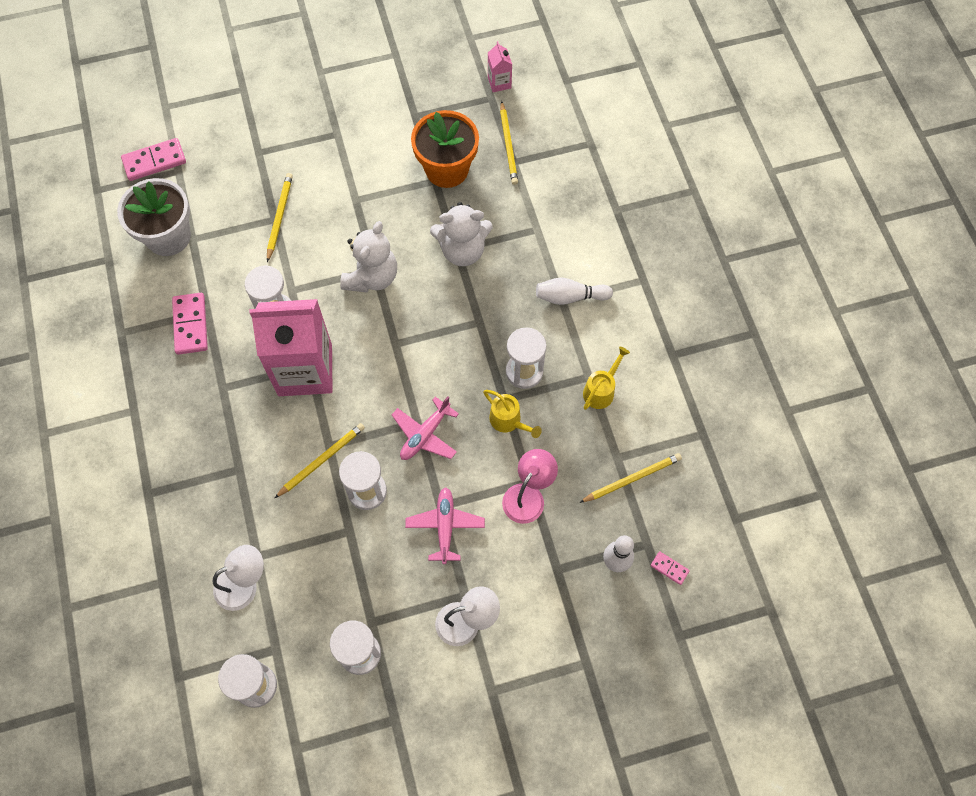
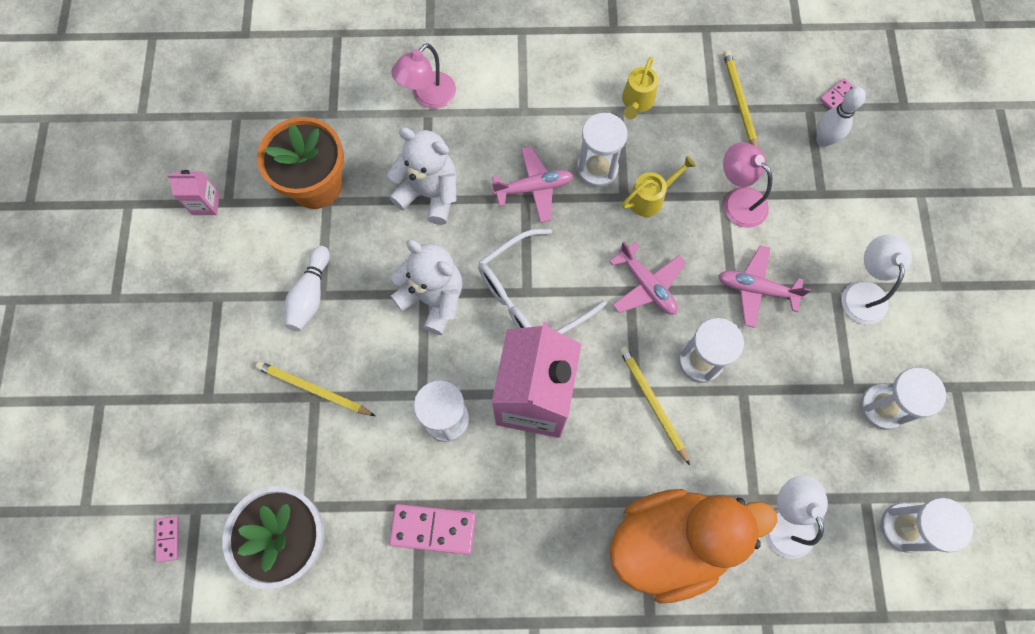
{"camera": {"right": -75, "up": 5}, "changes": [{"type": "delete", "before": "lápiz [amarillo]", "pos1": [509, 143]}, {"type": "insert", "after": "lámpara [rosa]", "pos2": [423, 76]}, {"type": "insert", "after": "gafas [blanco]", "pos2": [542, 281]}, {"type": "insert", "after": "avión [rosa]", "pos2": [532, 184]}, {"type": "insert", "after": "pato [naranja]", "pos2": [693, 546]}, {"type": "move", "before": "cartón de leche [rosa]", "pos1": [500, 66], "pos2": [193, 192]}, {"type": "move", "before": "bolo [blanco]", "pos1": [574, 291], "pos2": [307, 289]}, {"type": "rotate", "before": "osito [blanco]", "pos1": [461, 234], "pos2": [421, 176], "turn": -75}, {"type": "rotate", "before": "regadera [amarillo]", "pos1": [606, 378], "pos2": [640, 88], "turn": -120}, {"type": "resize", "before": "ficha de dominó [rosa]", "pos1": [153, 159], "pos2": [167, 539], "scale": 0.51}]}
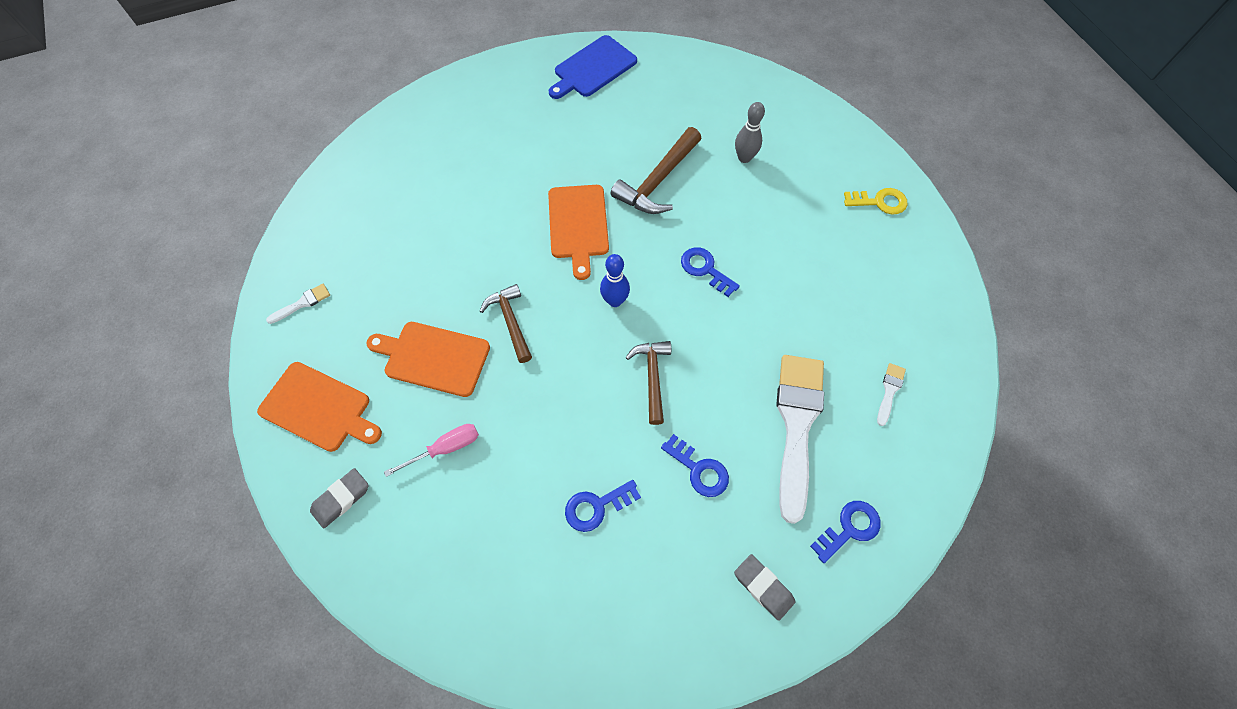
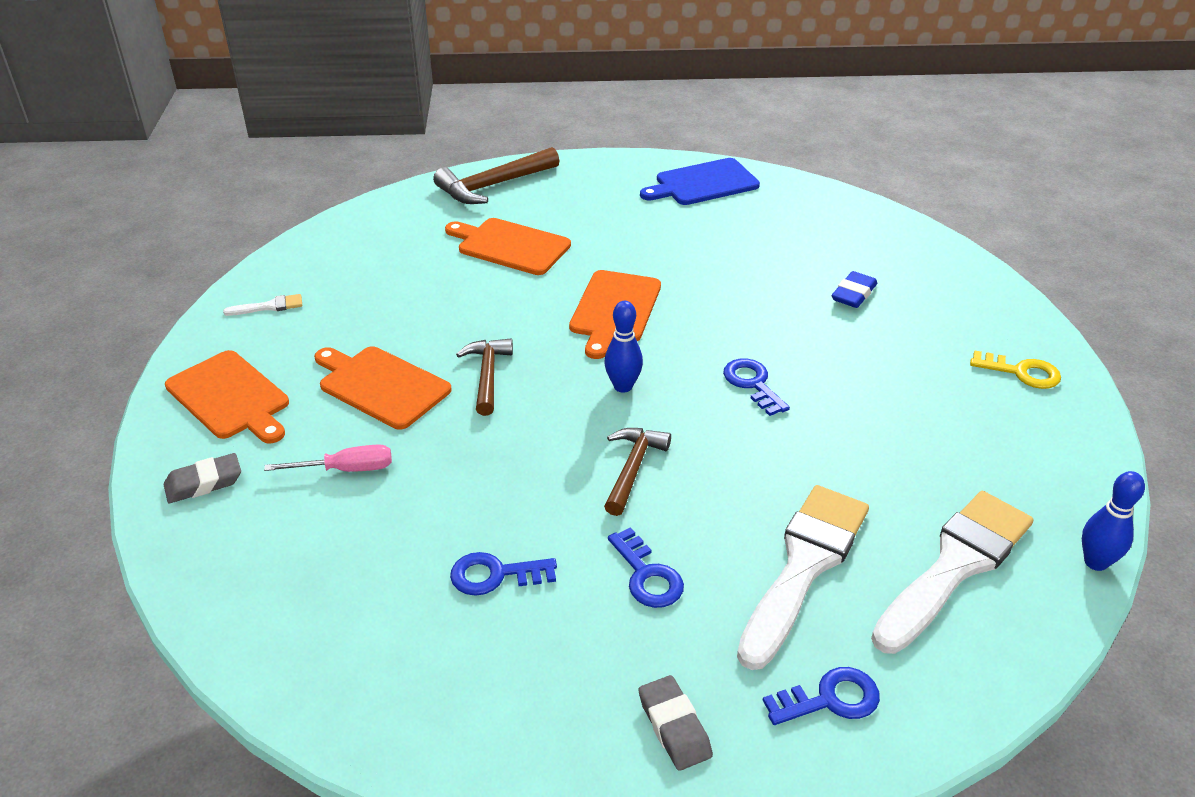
{"camera": {"right": 20, "up": -25}, "changes": [{"type": "insert", "after": "tabla de cortar [naranja]", "pos2": [508, 246]}, {"type": "insert", "after": "bolo [azul]", "pos2": [1113, 521]}, {"type": "move", "before": "martillo [marrón]", "pos1": [656, 170], "pos2": [496, 175]}, {"type": "replace", "before": "bolo [gris]", "after": "goma de borrar [azul]", "pos1": [750, 132], "pos2": [854, 289]}, {"type": "resize", "before": "pincel [blanco]", "pos1": [891, 394], "pos2": [952, 572], "scale": 2.44}]}
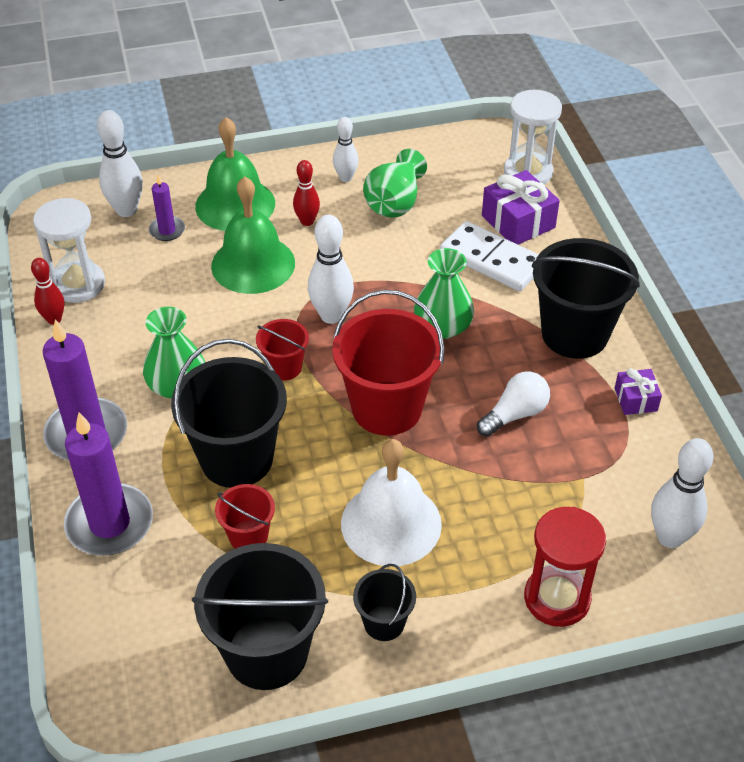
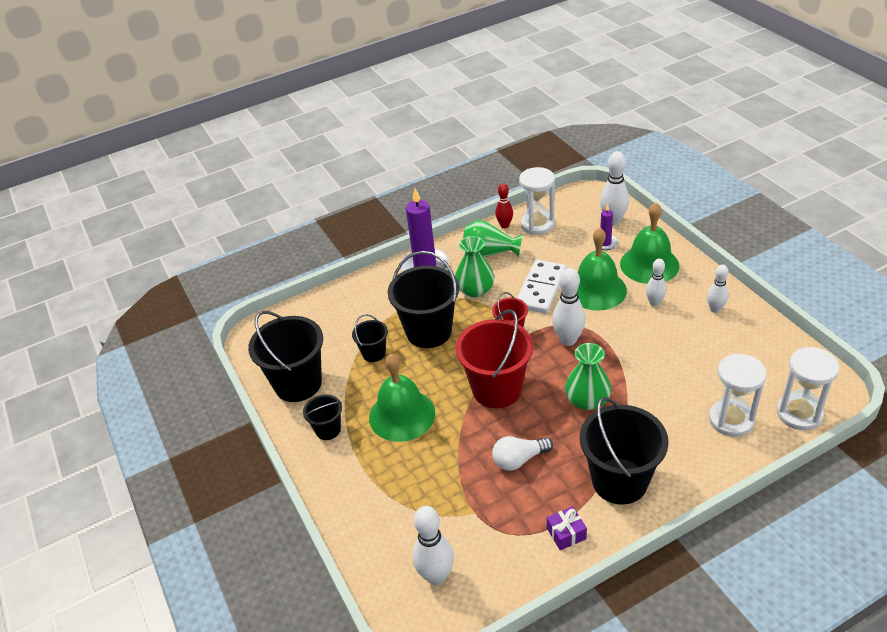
{"camera": {"right": 80, "up": -5}, "changes": [{"type": "delete", "before": "vela [morado]", "pos1": [108, 484]}, {"type": "delete", "before": "reloj de arena [rojo]", "pos1": [565, 567]}, {"type": "move", "before": "florero [verde]", "pos1": [395, 183], "pos2": [492, 238]}, {"type": "move", "before": "ficha de dominó [blanco]", "pos1": [489, 256], "pos2": [542, 287]}, {"type": "replace", "before": "regalo [morado]", "after": "reloj de arena [blanco]", "pos1": [521, 207], "pos2": [738, 395]}, {"type": "recolor", "before": "balde [rojo]", "after": "balde [negro]", "pos1": [245, 516], "pos2": [370, 338]}, {"type": "recolor", "before": "bolo [rojo]", "after": "bolo [blanco]", "pos1": [306, 193], "pos2": [656, 282]}, {"type": "recolor", "before": "campana [blanco]", "after": "campana [verde]", "pos1": [391, 503], "pos2": [402, 398]}, {"type": "rotate", "before": "bombilla [blanco]", "pos1": [513, 404], "pos2": [522, 453], "turn": 120}]}
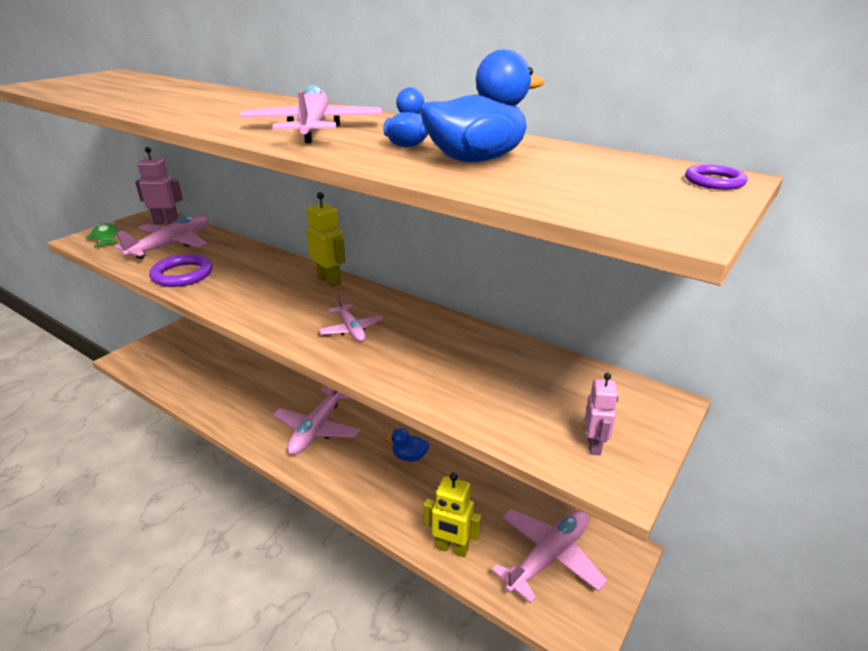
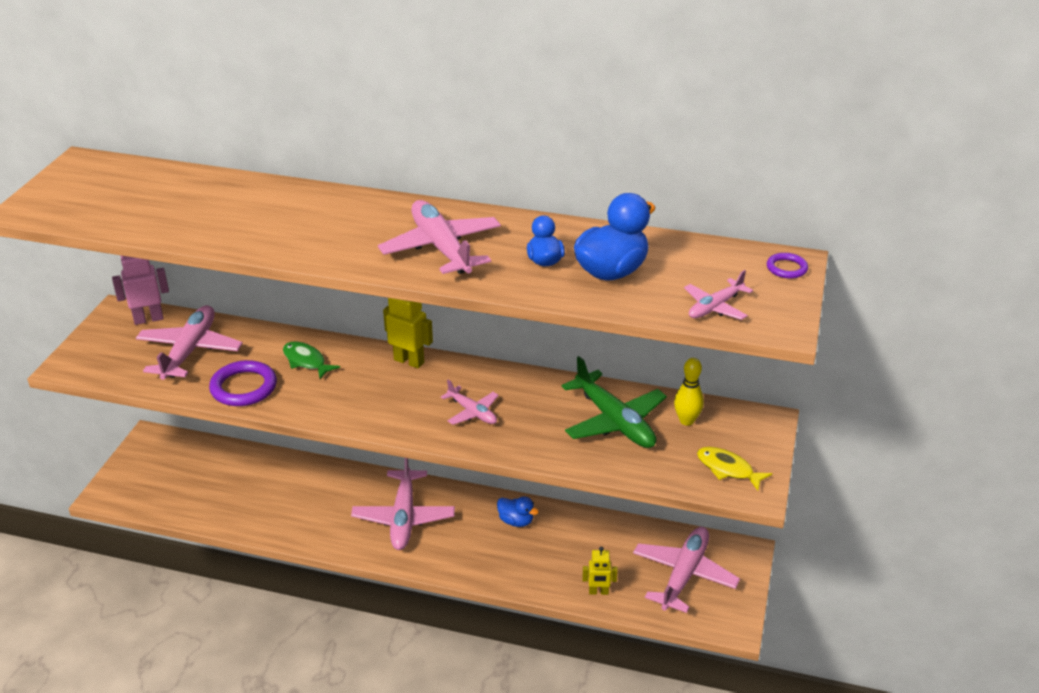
{"camera": {"right": -20, "up": 5}, "changes": [{"type": "insert", "after": "avión [verde]", "pos2": [614, 402]}, {"type": "insert", "after": "bolo [amarillo]", "pos2": [689, 392]}, {"type": "insert", "after": "avión [rosa]", "pos2": [718, 295]}, {"type": "move", "before": "pez [verde]", "pos1": [102, 235], "pos2": [311, 360]}, {"type": "replace", "before": "robot [rosa]", "after": "pez [amarillo]", "pos1": [601, 414], "pos2": [734, 469]}, {"type": "rotate", "before": "pato [azul]", "pos1": [407, 444], "pos2": [518, 511], "turn": -135}, {"type": "resize", "before": "robot [amarillo]", "pos1": [452, 515], "pos2": [600, 571], "scale": 0.65}]}
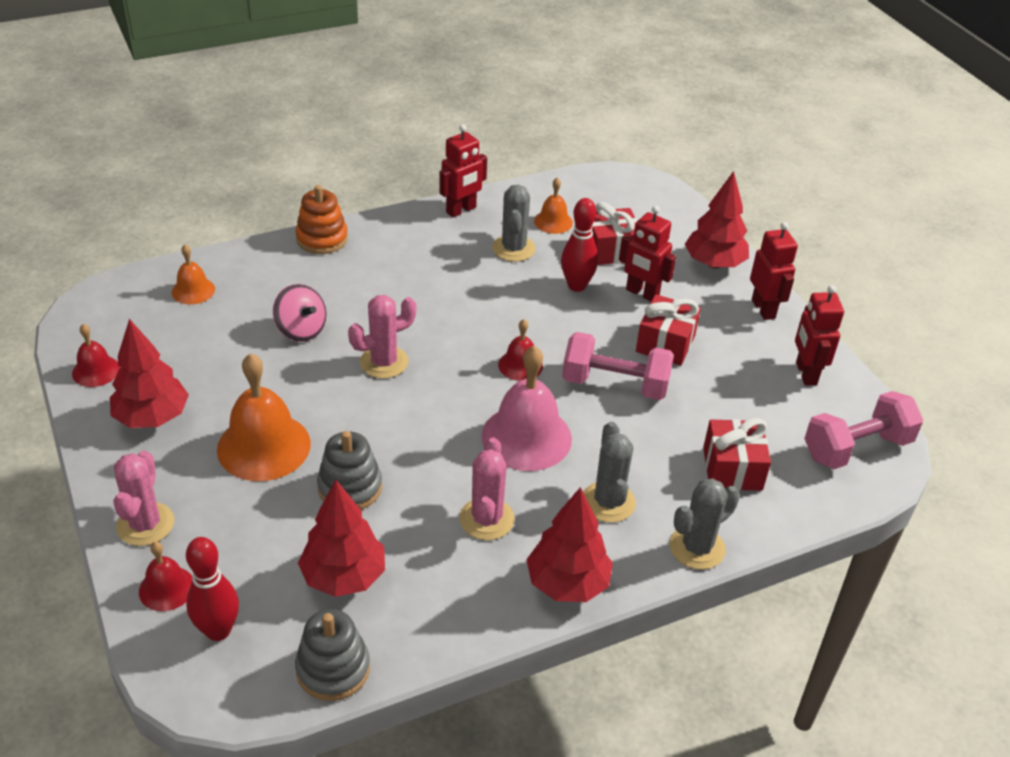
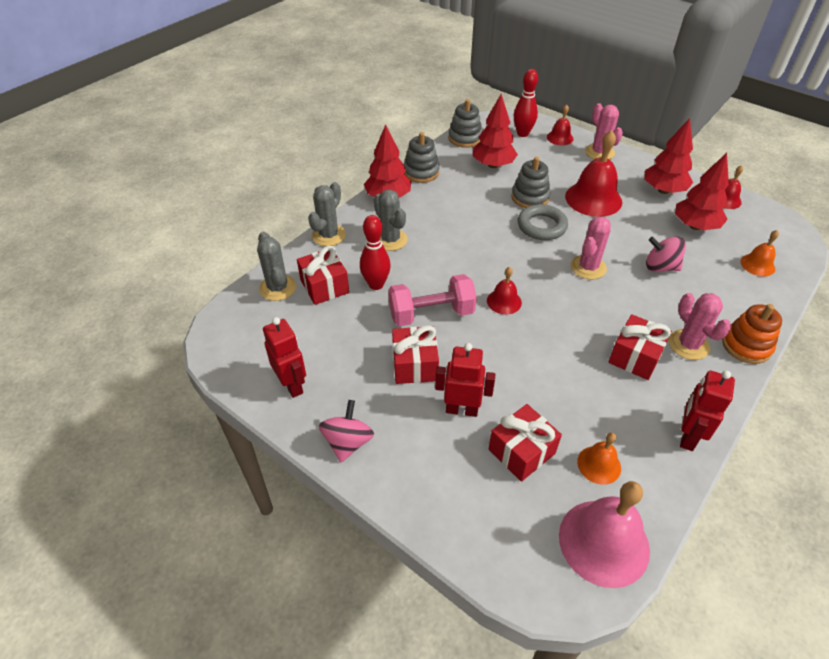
{"camera": {"right": 155, "up": 5}, "changes": [{"type": "delete", "before": "mancuerna [rosa]", "pos1": [863, 430]}, {"type": "insert", "after": "juguete apilable [gris]", "pos2": [422, 157]}, {"type": "insert", "after": "anillo [gris]", "pos2": [543, 222]}, {"type": "insert", "after": "regalo [rojo]", "pos2": [640, 347]}, {"type": "move", "before": "cactus [rosa]", "pos1": [487, 488], "pos2": [700, 326]}, {"type": "move", "before": "campana [rosa]", "pos1": [527, 408], "pos2": [604, 534]}, {"type": "move", "before": "cactus [gris]", "pos1": [514, 223], "pos2": [276, 266]}, {"type": "move", "before": "bolo [rojo]", "pos1": [579, 245], "pos2": [375, 252]}, {"type": "move", "before": "árbol [rojo]", "pos1": [717, 220], "pos2": [702, 191]}, {"type": "replace", "before": "robot [rojo]", "after": "peonza [rosa]", "pos1": [774, 271], "pos2": [346, 431]}, {"type": "recolor", "before": "campana [naranja]", "after": "campana [rojo]", "pos1": [264, 417], "pos2": [593, 173]}]}
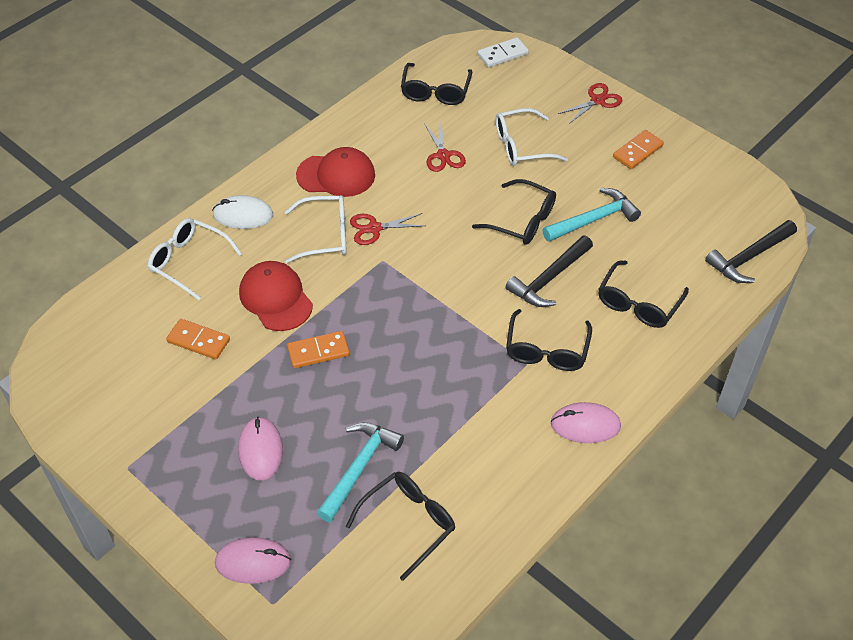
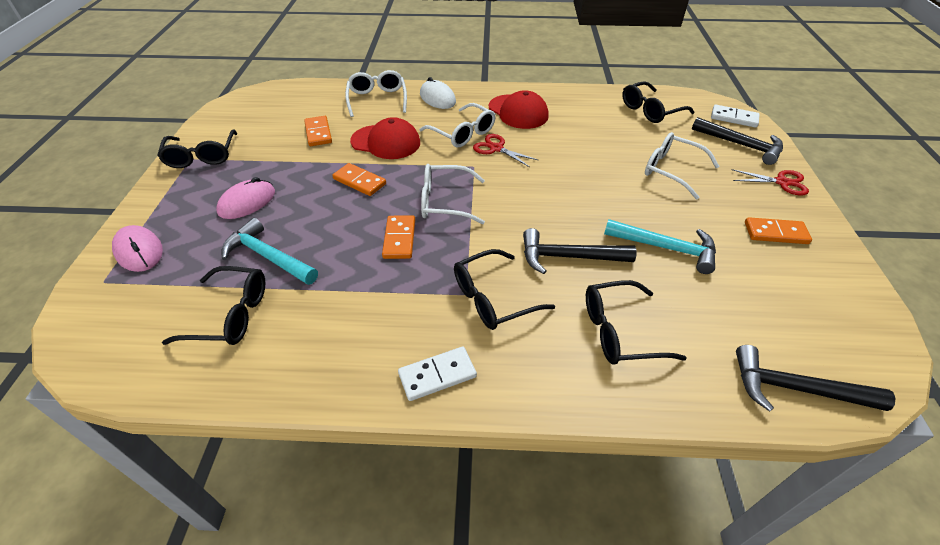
{"camera": {"right": 50, "up": -5}, "changes": [{"type": "delete", "before": "tijeras [rojo]", "pos1": [445, 148]}, {"type": "insert", "after": "ficha de dominó [naranja]", "pos2": [398, 237]}, {"type": "insert", "after": "gafas [blanco]", "pos2": [453, 194]}, {"type": "insert", "after": "martillo [negro]", "pos2": [737, 141]}, {"type": "move", "before": "gafas [negro]", "pos1": [514, 212], "pos2": [197, 149]}, {"type": "replace", "before": "ratón [rosa]", "after": "ficha de dominó [blanco]", "pos1": [586, 422], "pos2": [437, 374]}, {"type": "rotate", "before": "gorra [rojo]", "pos1": [276, 296], "pos2": [385, 138], "turn": 90}, {"type": "rotate", "before": "martillo [turquesa]", "pos1": [360, 472], "pos2": [269, 251], "turn": -135}]}
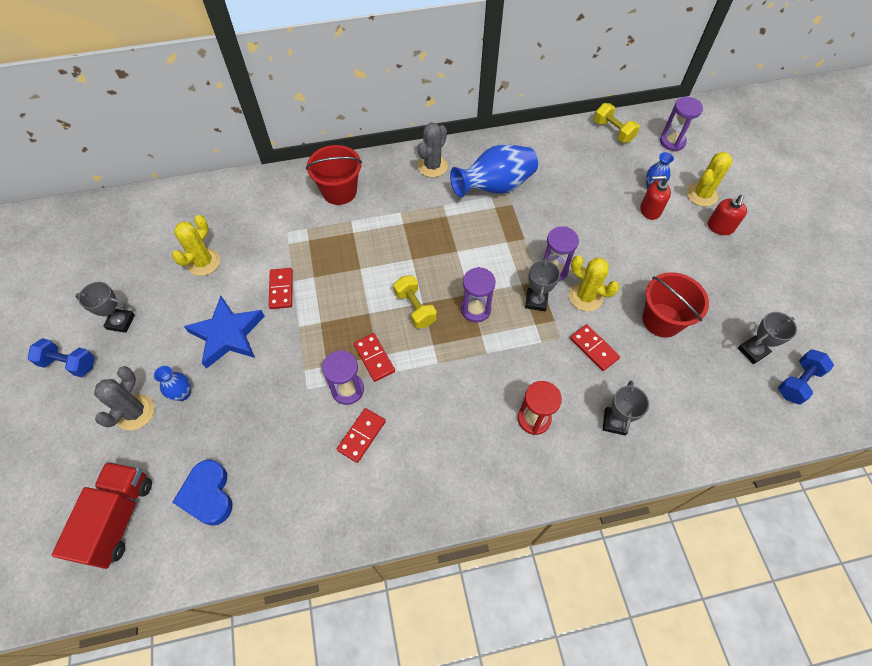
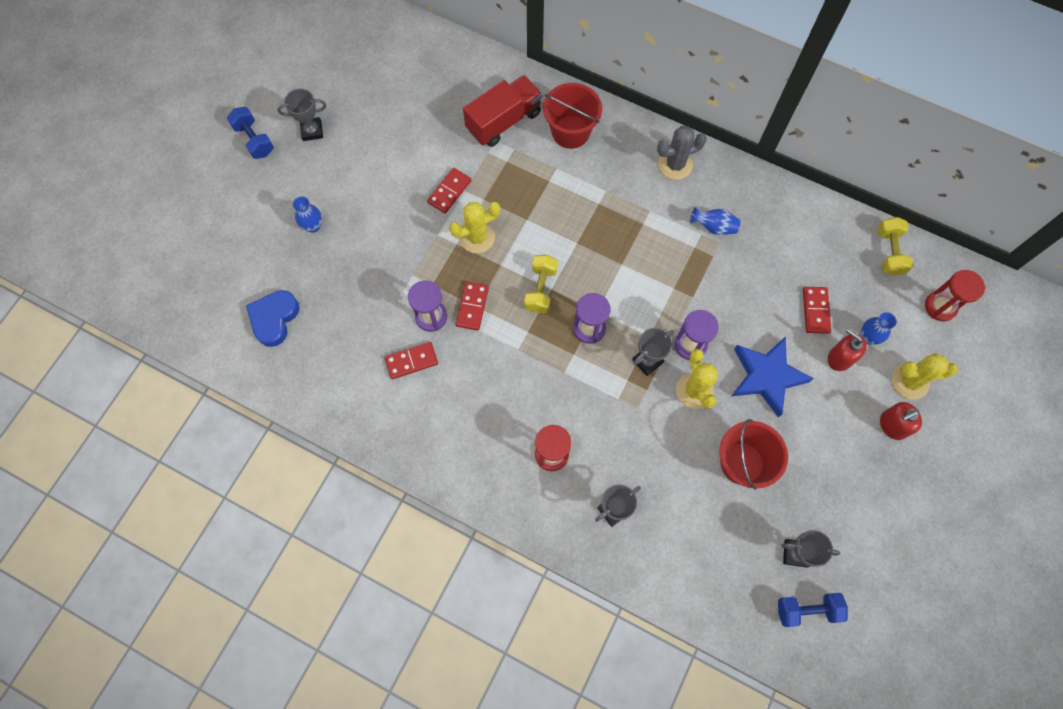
{"camera": {"right": 40, "up": 10}, "changes": [{"type": "delete", "before": "cactus [gris]", "pos1": [124, 398]}, {"type": "move", "before": "camión [rojo]", "pos1": [102, 515], "pos2": [502, 111]}, {"type": "move", "before": "cactus [amarillo]", "pos1": [196, 245], "pos2": [474, 227]}, {"type": "move", "before": "estrella [azul]", "pos1": [224, 332], "pos2": [773, 377]}, {"type": "move", "before": "ficha de dominó [rojo]", "pos1": [595, 347], "pos2": [817, 310]}, {"type": "recolor", "before": "reloj de arena [morado]", "after": "reloj de arena [rojo]", "pos1": [681, 124], "pos2": [955, 295]}, {"type": "rotate", "before": "trofeo [gris]", "pos1": [105, 307], "pos2": [301, 114], "turn": -60}, {"type": "resize", "before": "florero [azul]", "pos1": [494, 170], "pos2": [715, 221], "scale": 0.48}]}
